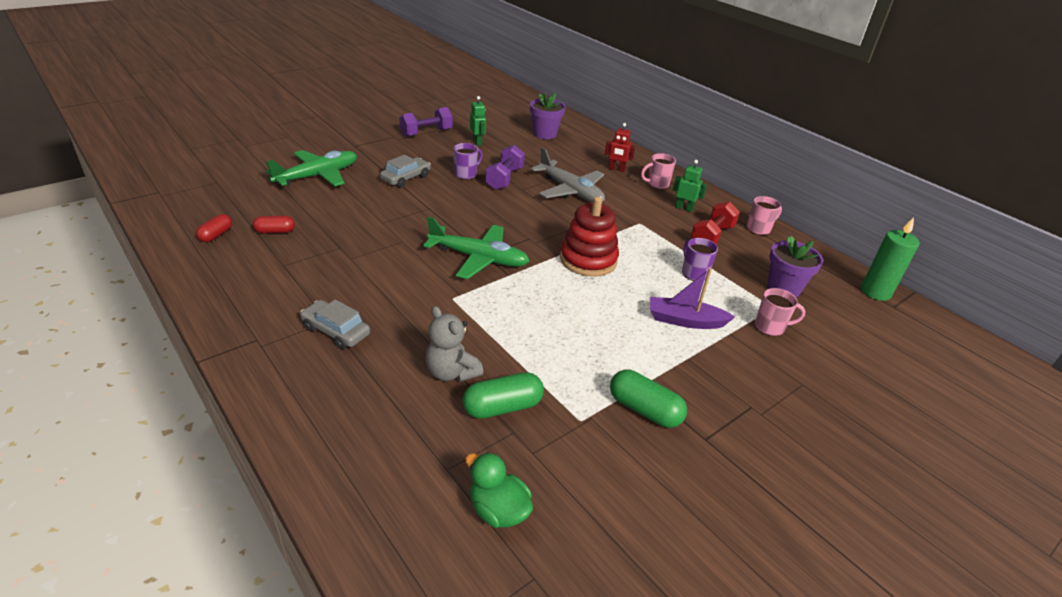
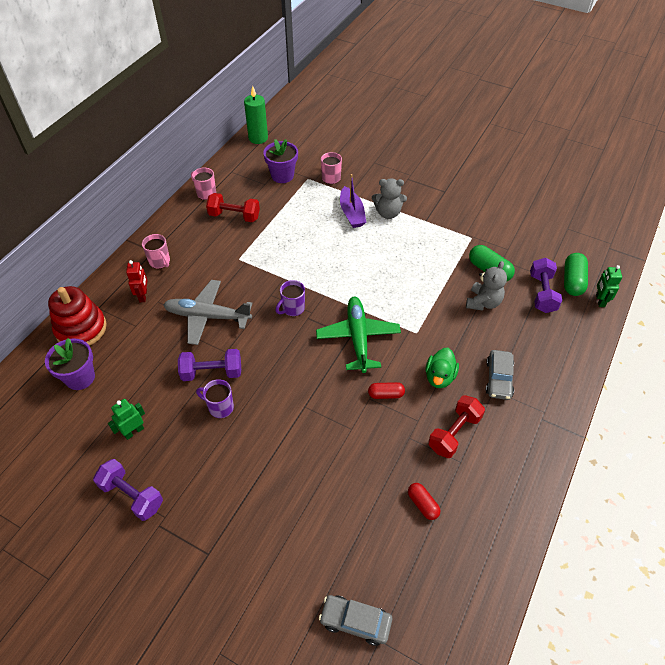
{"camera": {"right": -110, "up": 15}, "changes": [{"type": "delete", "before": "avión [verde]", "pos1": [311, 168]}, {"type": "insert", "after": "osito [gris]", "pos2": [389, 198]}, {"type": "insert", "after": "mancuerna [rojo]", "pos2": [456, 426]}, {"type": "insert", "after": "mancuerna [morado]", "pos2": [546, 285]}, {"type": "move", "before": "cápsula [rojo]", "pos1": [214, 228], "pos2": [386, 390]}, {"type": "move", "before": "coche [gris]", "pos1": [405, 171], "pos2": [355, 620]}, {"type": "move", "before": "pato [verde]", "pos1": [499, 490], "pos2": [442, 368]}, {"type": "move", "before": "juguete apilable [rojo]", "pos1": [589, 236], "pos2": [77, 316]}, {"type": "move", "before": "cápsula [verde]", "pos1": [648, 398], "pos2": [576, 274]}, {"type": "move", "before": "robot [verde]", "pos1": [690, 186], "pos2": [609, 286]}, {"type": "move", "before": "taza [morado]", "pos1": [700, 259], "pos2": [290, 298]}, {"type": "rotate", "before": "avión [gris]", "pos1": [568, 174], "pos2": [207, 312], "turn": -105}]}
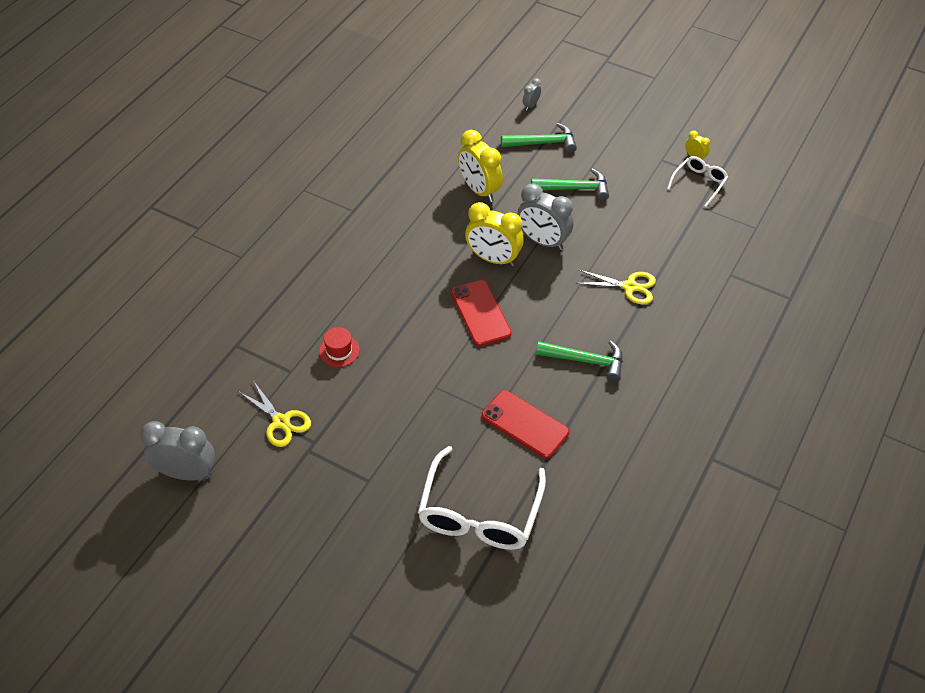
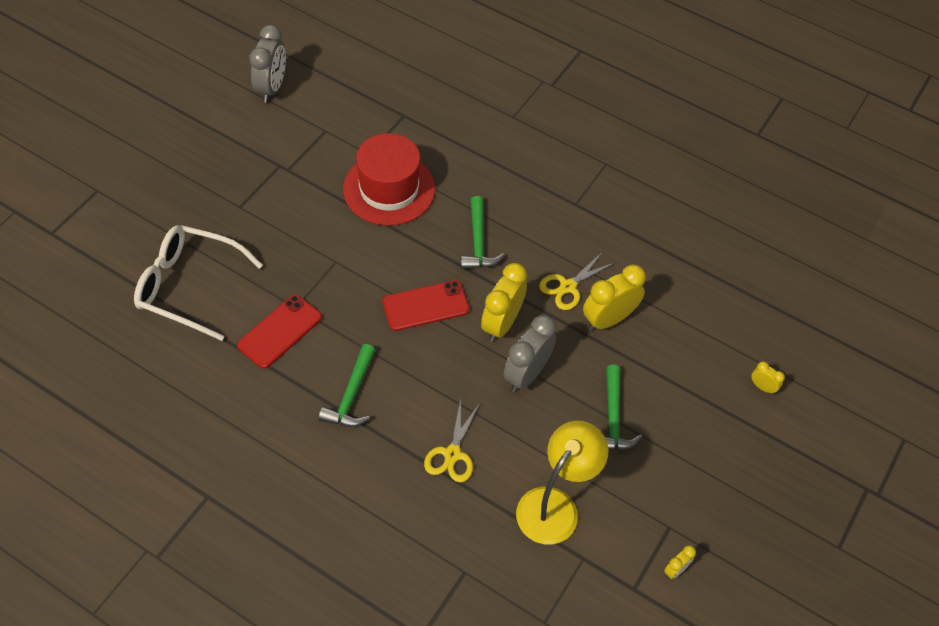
{"camera": {"right": 90, "up": 5}, "changes": [{"type": "delete", "before": "gafas [blanco]", "pos1": [697, 181]}, {"type": "insert", "after": "lámpara [amarillo]", "pos2": [562, 483]}, {"type": "move", "before": "tijeras [amarillo]", "pos1": [274, 414], "pos2": [576, 281]}, {"type": "move", "before": "martillo [verde]", "pos1": [539, 138], "pos2": [483, 232]}, {"type": "recolor", "before": "despertador [gris]", "after": "despertador [amarillo]", "pos1": [532, 94], "pos2": [768, 377]}, {"type": "resize", "before": "sombrero [rojo]", "pos1": [339, 347], "pos2": [389, 179], "scale": 2.38}]}
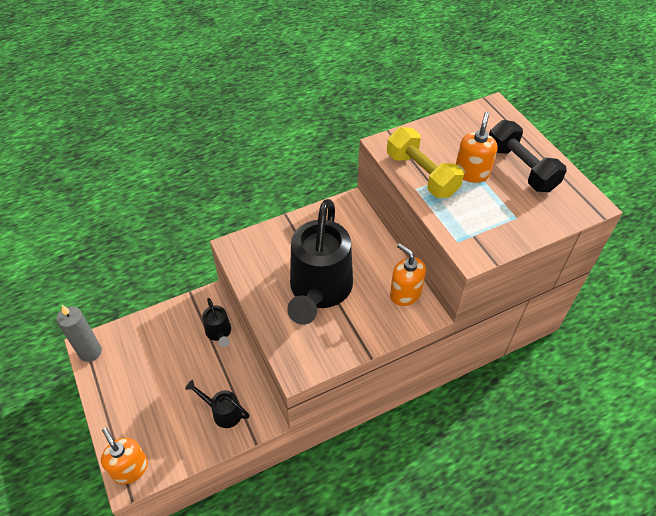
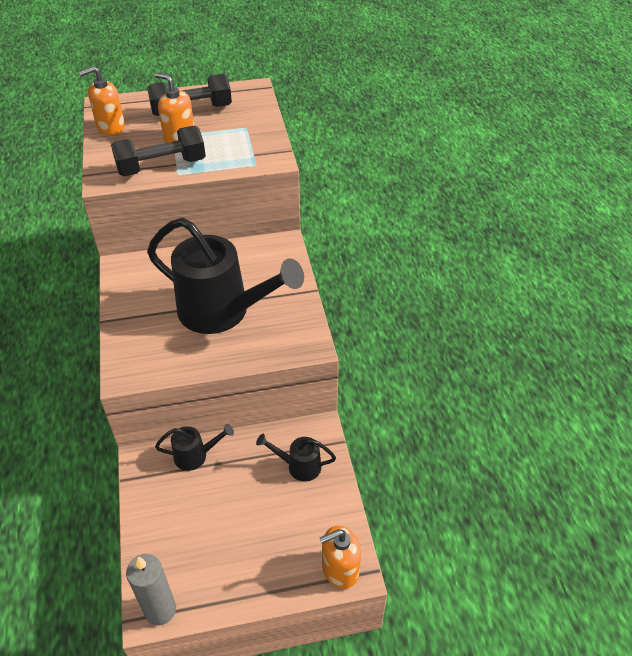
{"camera": {"right": -75, "up": -5}, "changes": [{"type": "move", "before": "dispensador de jabón [naranja]", "pos1": [408, 274], "pos2": [102, 100]}, {"type": "recolor", "before": "mancuerna [amarillo]", "after": "mancuerna [negro]", "pos1": [425, 162], "pos2": [158, 151]}, {"type": "rotate", "before": "regadera [negro]", "pos1": [217, 404], "pos2": [296, 457], "turn": 60}]}
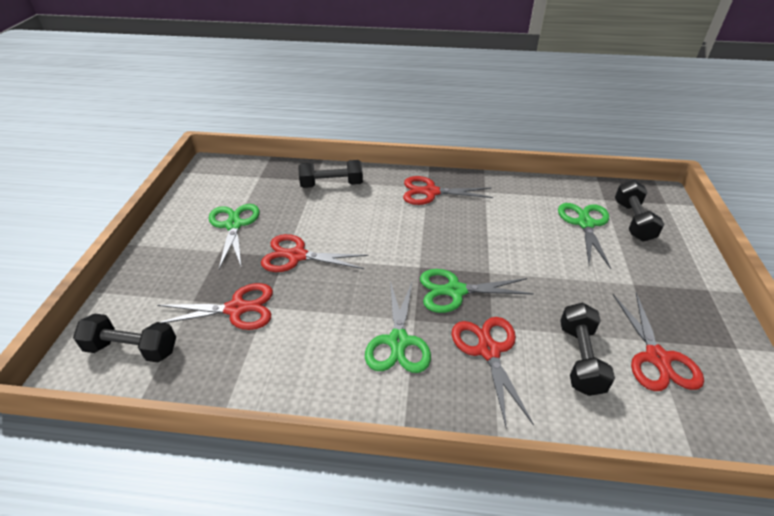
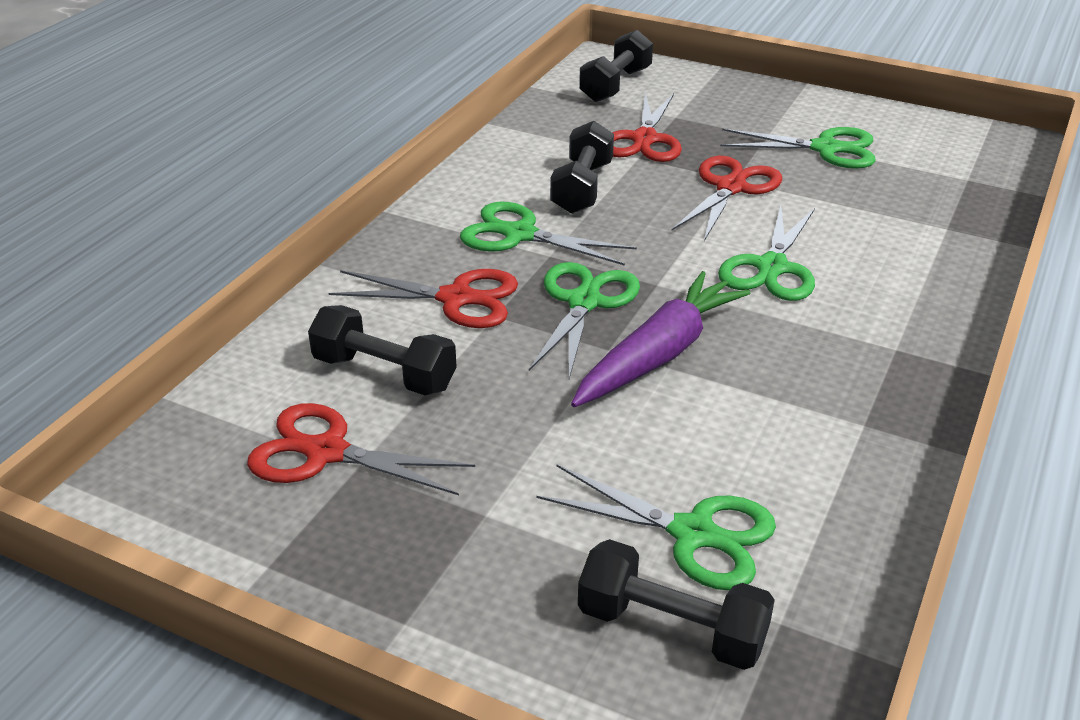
{"camera": {"right": 110, "up": -5}, "changes": [{"type": "delete", "before": "tijeras [rojo]", "pos1": [448, 190]}, {"type": "insert", "after": "zanahoria [morado]", "pos2": [661, 339]}, {"type": "insert", "after": "tijeras [verde]", "pos2": [766, 253]}, {"type": "move", "before": "mancuerna [negro]", "pos1": [330, 174], "pos2": [582, 167]}]}
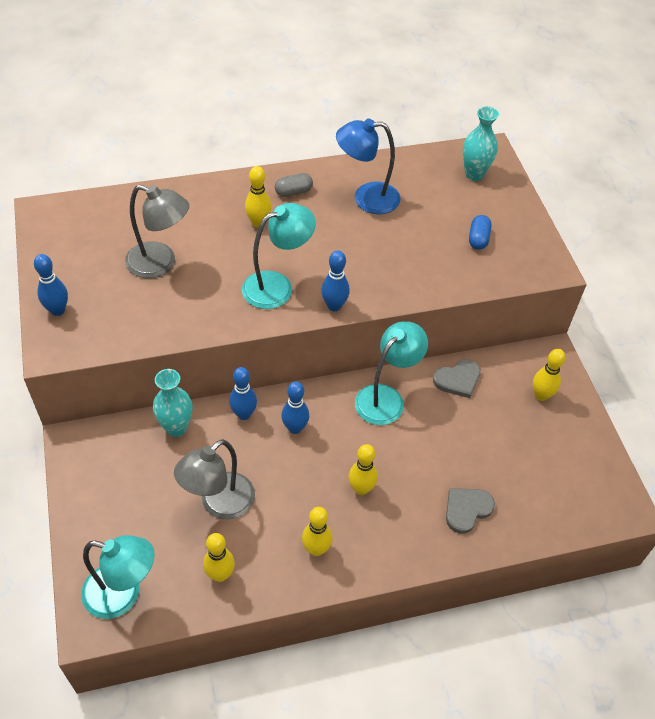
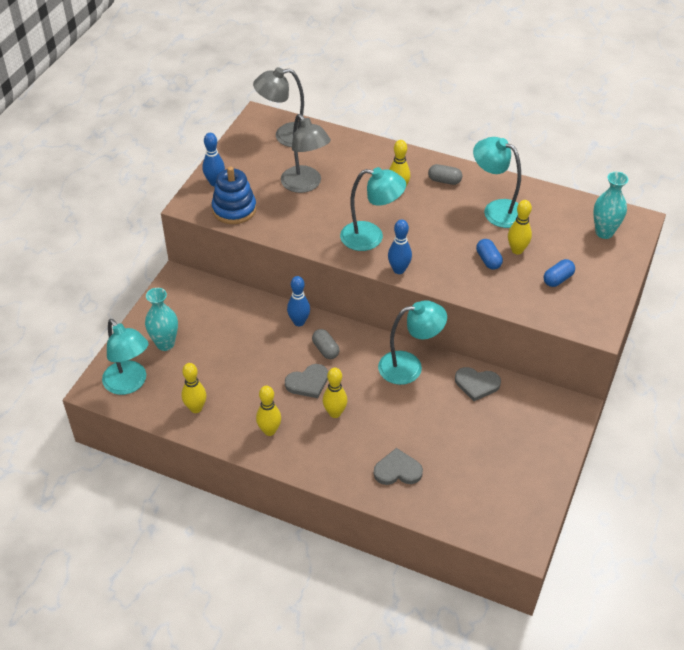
{"camera": {"right": 40, "up": -5}, "changes": [{"type": "insert", "after": "juguete apilable [azul]", "pos2": [234, 195]}, {"type": "insert", "after": "corazón [gris]", "pos2": [306, 381]}, {"type": "insert", "after": "cápsula [azul]", "pos2": [489, 254]}, {"type": "move", "before": "florero [turquesa]", "pos1": [172, 403], "pos2": [161, 319]}, {"type": "move", "before": "lámpara [gris]", "pos1": [214, 479], "pos2": [278, 107]}, {"type": "move", "before": "bolo [amarillo]", "pos1": [549, 375], "pos2": [520, 227]}, {"type": "replace", "before": "bolo [azul]", "after": "cápsula [gris]", "pos1": [295, 408], "pos2": [325, 344]}, {"type": "recolor", "before": "lámpara [azul]", "after": "lámpara [turquesa]", "pos1": [368, 166], "pos2": [497, 182]}]}
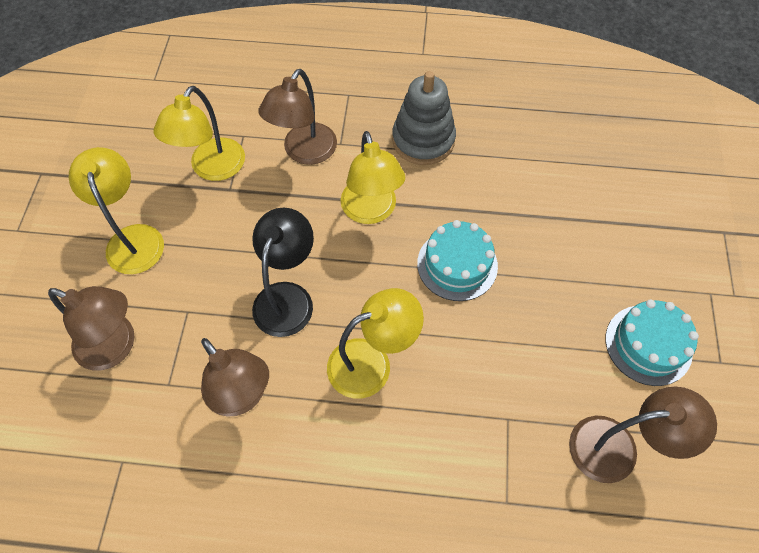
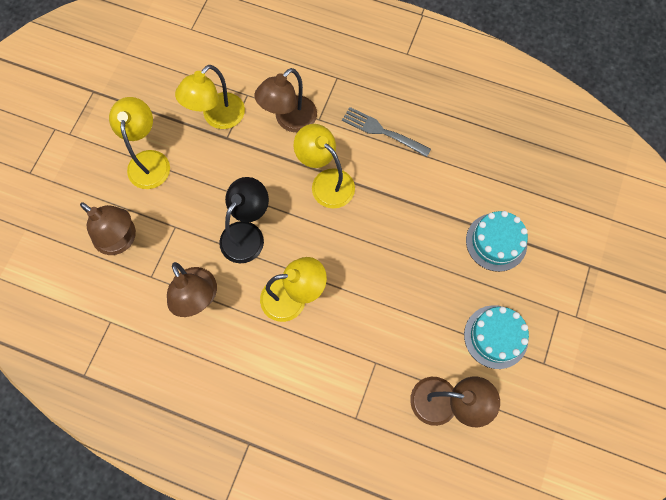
{"camera": {"right": 15, "up": 10}, "changes": [{"type": "move", "before": "tarta [turquesa]", "pos1": [457, 260], "pos2": [497, 241]}, {"type": "replace", "before": "juguete apilable [gris]", "after": "tenedor [gris]", "pos1": [424, 118], "pos2": [386, 132]}, {"type": "rotate", "before": "lámpara [amarillo]", "pos1": [373, 177], "pos2": [324, 166], "turn": 135}]}
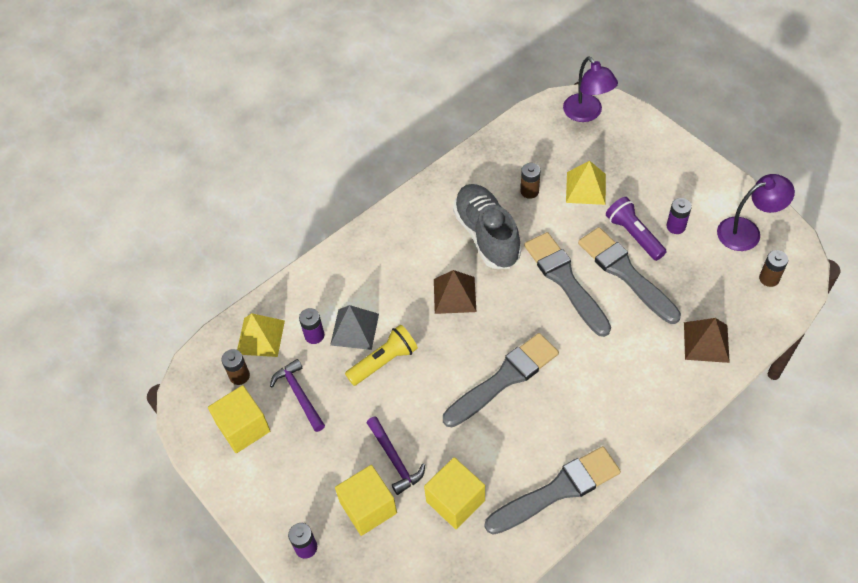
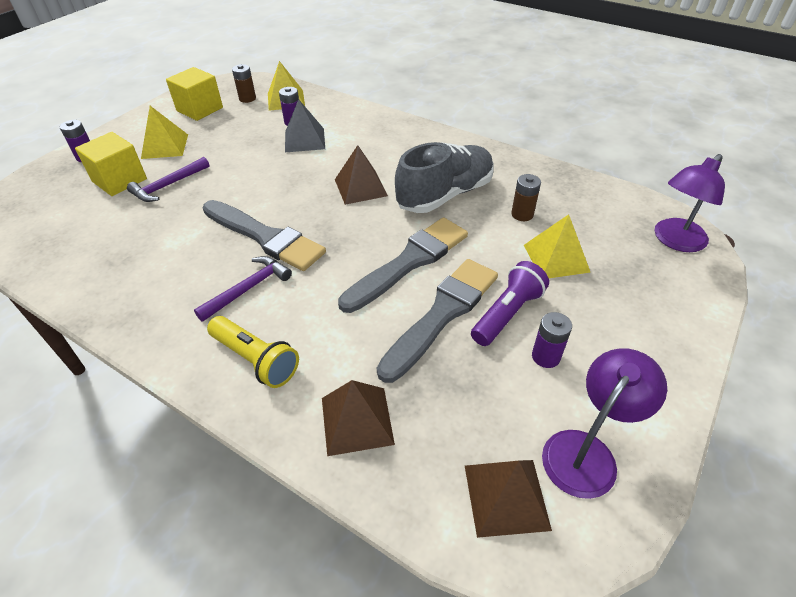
{"camera": {"right": 70, "up": -10}, "changes": [{"type": "delete", "before": "cubo [amarillo]", "pos1": [454, 493]}, {"type": "delete", "before": "pincel [gris]", "pos1": [553, 490]}, {"type": "insert", "after": "pirámide [amarillo]", "pos2": [164, 132]}, {"type": "move", "before": "martillo [morado]", "pos1": [297, 395], "pos2": [243, 289]}, {"type": "move", "before": "lámpara de mano [amarillo]", "pos1": [381, 355], "pos2": [253, 352]}, {"type": "replace", "before": "pila [marrón]", "after": "pirámide [marrón]", "pos1": [773, 268], "pos2": [508, 499]}, {"type": "rotate", "before": "lámpara [morado]", "pos1": [756, 212], "pos2": [604, 423], "turn": -105}]}
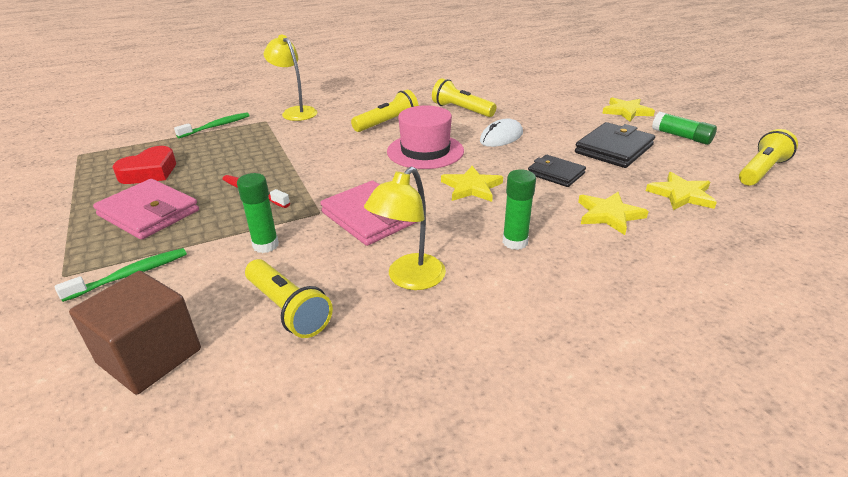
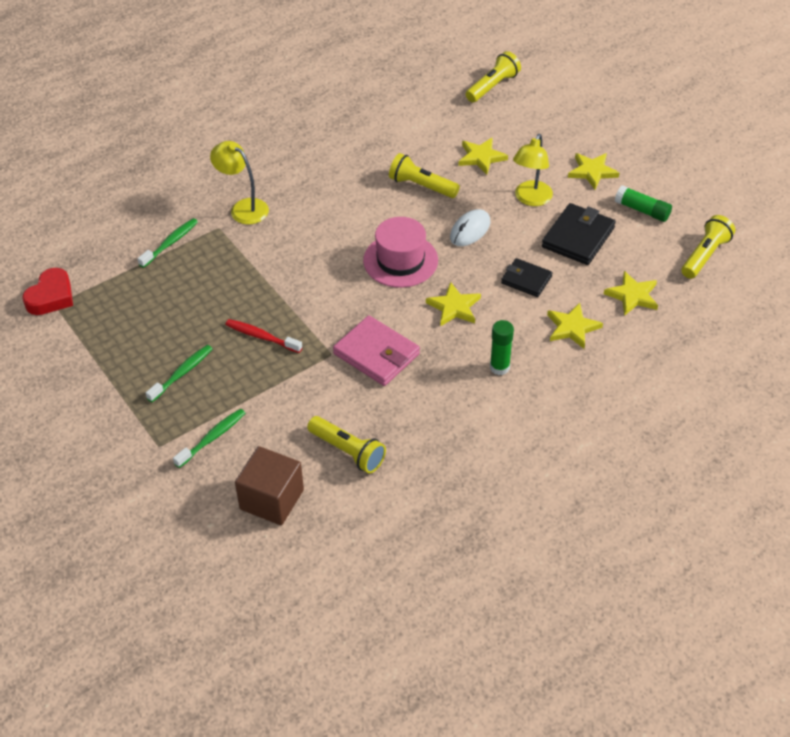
{"camera": {"right": -10, "up": 15}, "changes": [{"type": "delete", "before": "barra de pegamento [verde]", "pos1": [258, 213]}, {"type": "insert", "after": "estrella [amarillo]", "pos2": [483, 156]}, {"type": "move", "before": "corazón [rojo]", "pos1": [144, 165], "pos2": [47, 291]}, {"type": "move", "before": "lámpara de mano [amarillo]", "pos1": [385, 111], "pos2": [493, 76]}, {"type": "move", "before": "lámpara [amarillo]", "pos1": [405, 228], "pos2": [533, 170]}, {"type": "replace", "before": "cartera [rosa]", "after": "cepillo de dientes [verde]", "pos1": [146, 209], "pos2": [179, 373]}]}
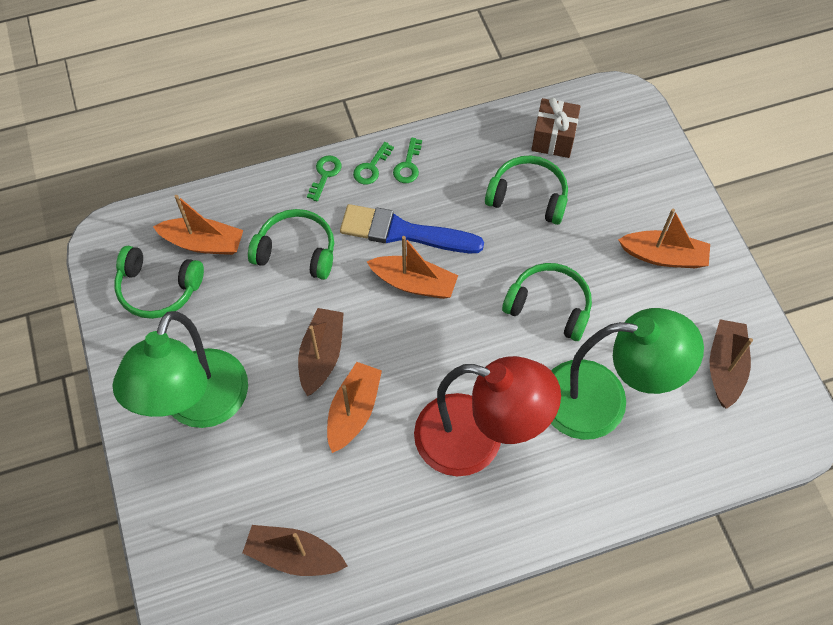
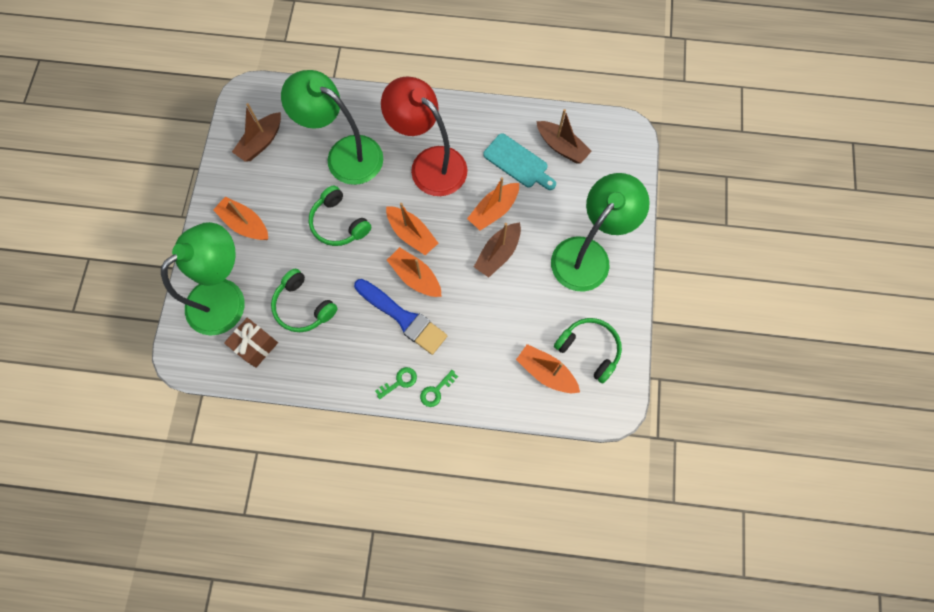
{"camera": {"right": -155, "up": 10}, "changes": [{"type": "delete", "before": "auriculares [verde]", "pos1": [291, 244]}, {"type": "delete", "before": "llave [verde]", "pos1": [407, 160]}, {"type": "insert", "after": "lámpara [verde]", "pos2": [203, 279]}, {"type": "insert", "after": "barco [naranja]", "pos2": [412, 229]}, {"type": "insert", "after": "tabla de cortar [turquesa]", "pos2": [519, 161]}]}
